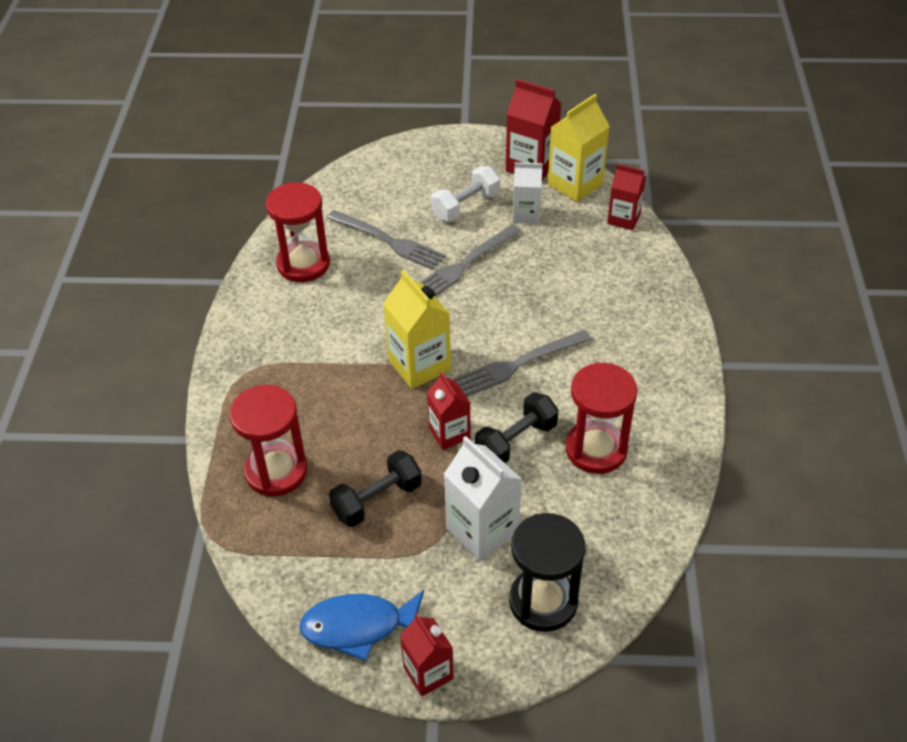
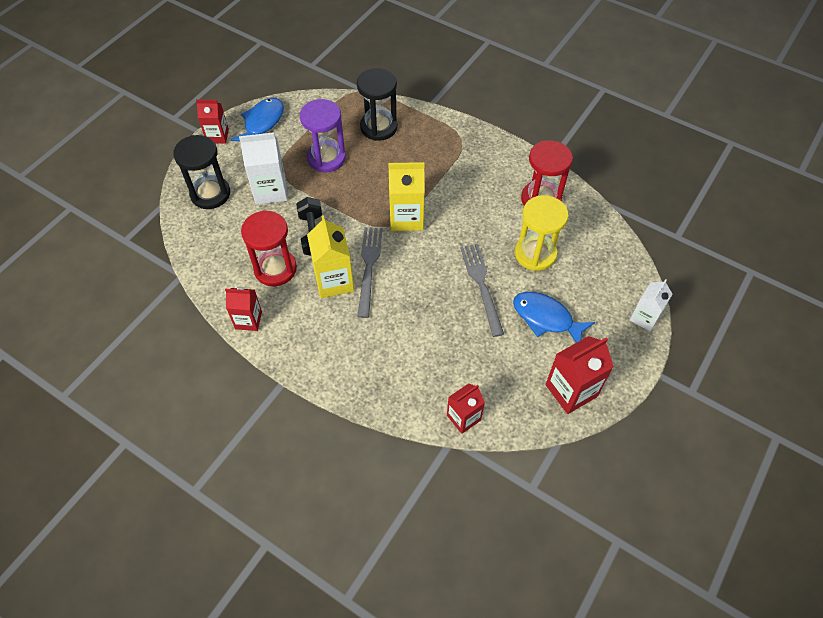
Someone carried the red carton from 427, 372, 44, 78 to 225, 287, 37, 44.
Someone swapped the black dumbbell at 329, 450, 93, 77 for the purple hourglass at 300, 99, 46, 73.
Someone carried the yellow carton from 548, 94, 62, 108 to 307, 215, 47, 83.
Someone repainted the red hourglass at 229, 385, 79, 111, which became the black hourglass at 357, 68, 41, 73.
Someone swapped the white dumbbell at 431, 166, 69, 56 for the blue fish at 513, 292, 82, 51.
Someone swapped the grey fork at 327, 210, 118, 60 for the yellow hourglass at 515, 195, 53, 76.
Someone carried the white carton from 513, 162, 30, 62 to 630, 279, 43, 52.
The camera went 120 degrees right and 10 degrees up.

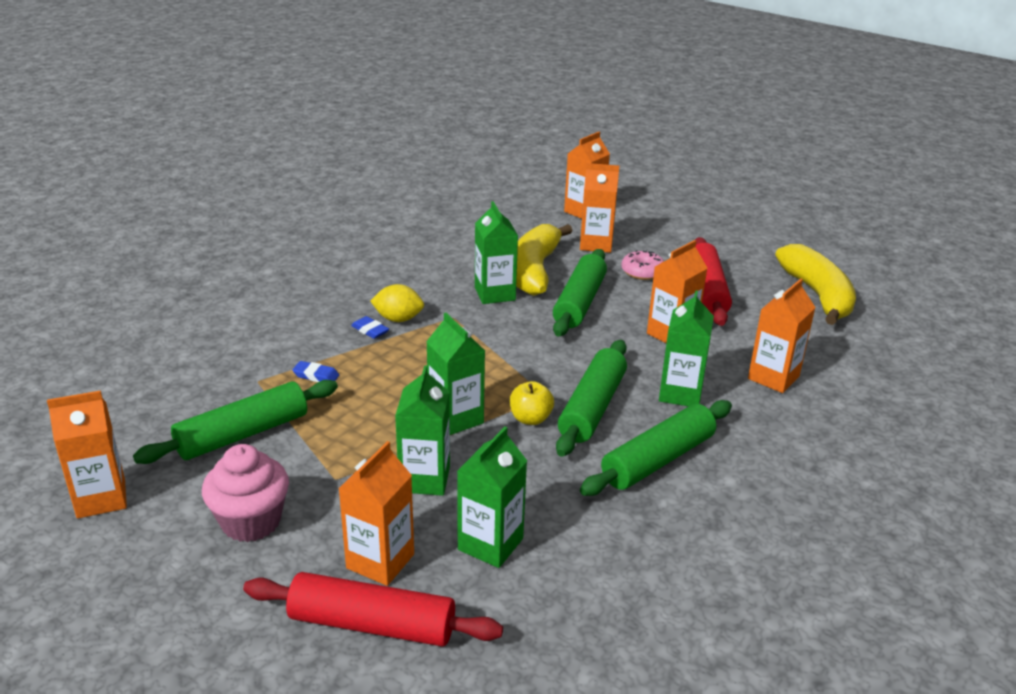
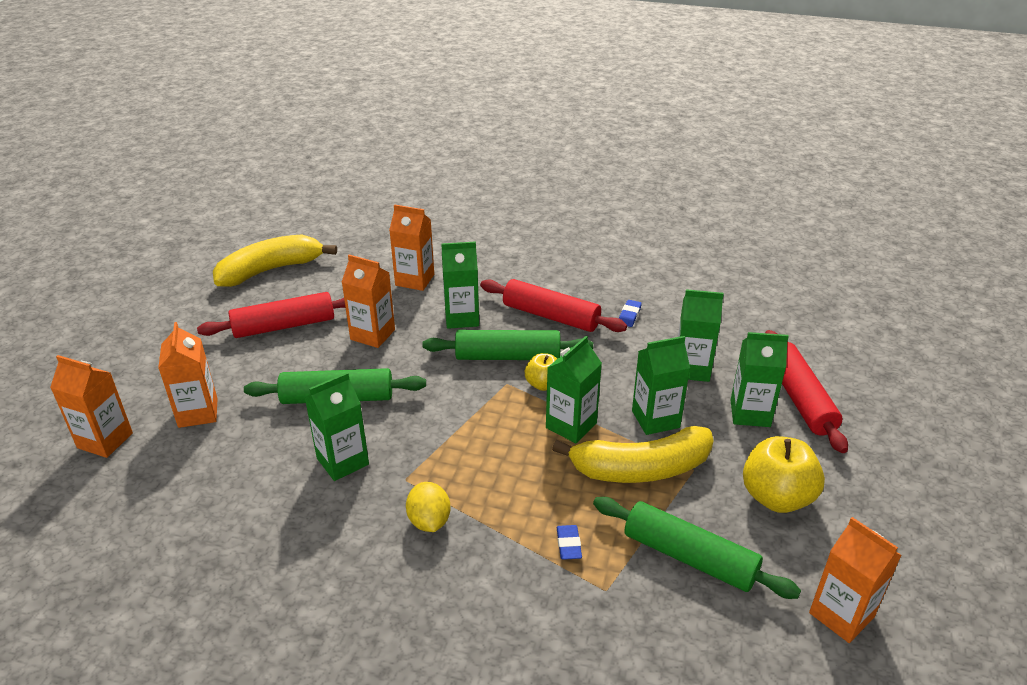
Someone repainted the green rolling pin at 580, 400, 152, 96, which became the red rolling pin at 480, 279, 147, 53.
Someone carried the yellow banana from 516, 224, 57, 72 to 552, 426, 162, 57.
Someone carried the blue eraser from 351, 316, 38, 23 to 619, 300, 23, 27.
Someone repainted the orange carton at 339, 441, 75, 145, which became the green carton at 731, 332, 58, 95.
Someone swapped the pink cupcake at 202, 444, 87, 98 for the yellow apple at 743, 436, 82, 77.
Someone took away the pink donut at 621, 250, 43, 30.
The camera went 110 degrees left and 5 degrees up.

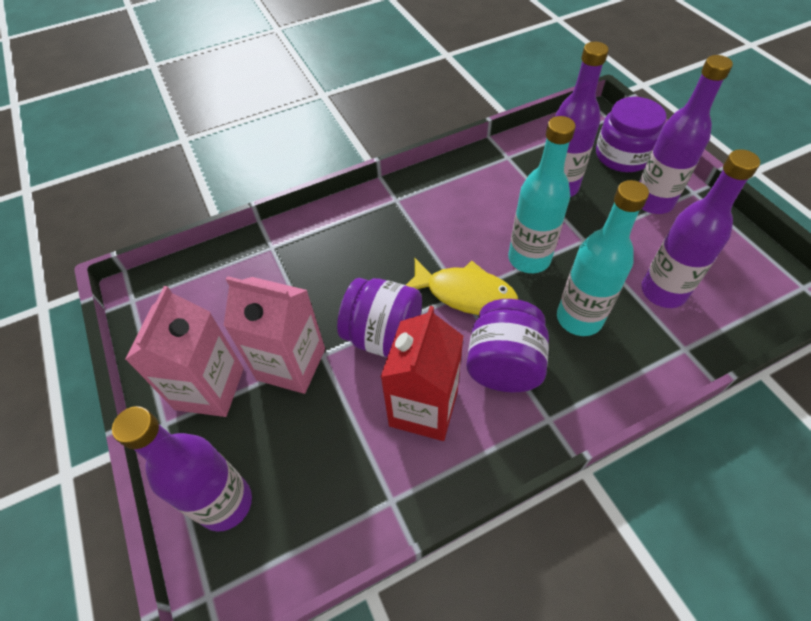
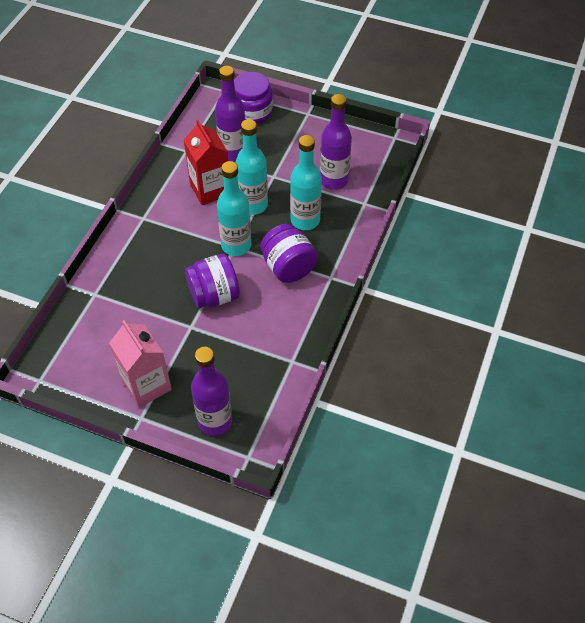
Someone carried the red carton from 381, 306, 82, 135 to 184, 120, 44, 85.
Someone swapped the yellow fish at 406, 258, 112, 57 for the turquoise bottle at 217, 161, 34, 95.
Someone took away the pink carton at 224, 276, 101, 118.
Someone took away the purple bottle at 639, 55, 94, 159.
The camera went 45 degrees left and 0 degrees up.

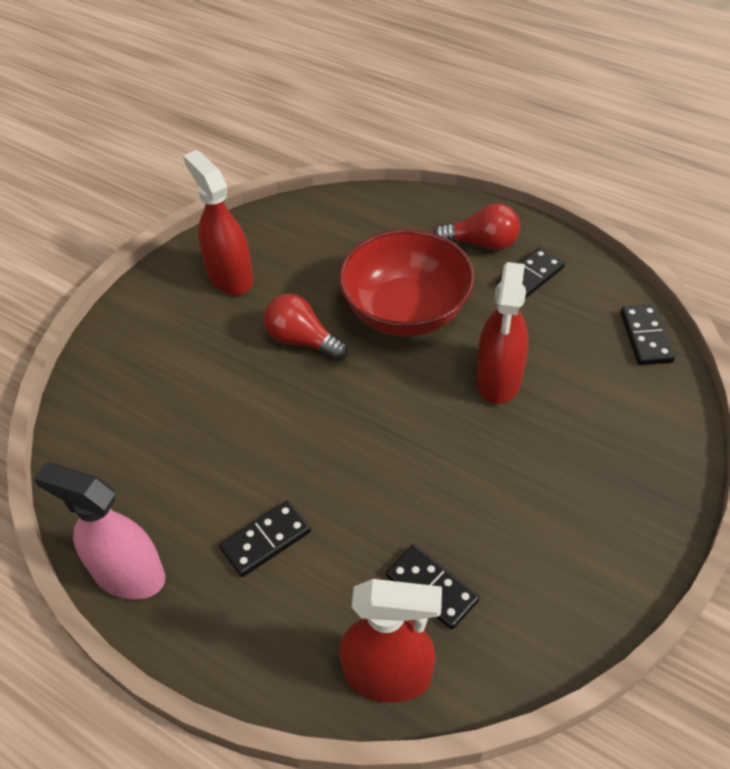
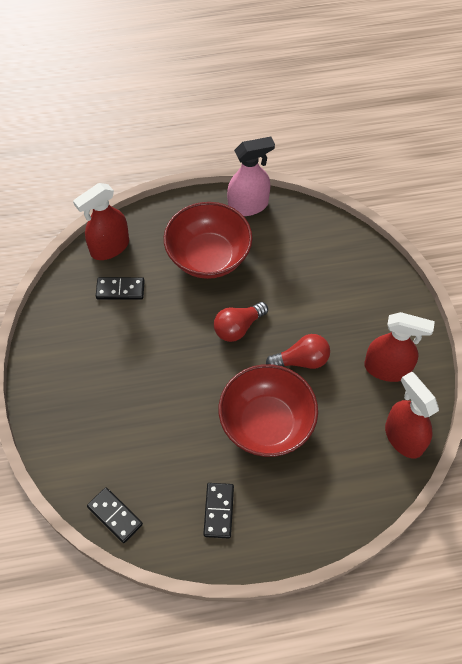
Someone swapped the black domino at 219, 500, 92, 77 for the red bowl at 164, 202, 89, 77.
Someone carried the red light bulb from 434, 203, 86, 48 to 214, 302, 54, 40.
Someone carried the red spray bottle from 476, 262, 52, 142 to 385, 372, 54, 87.
The camera went 135 degrees right and 10 degrees up.

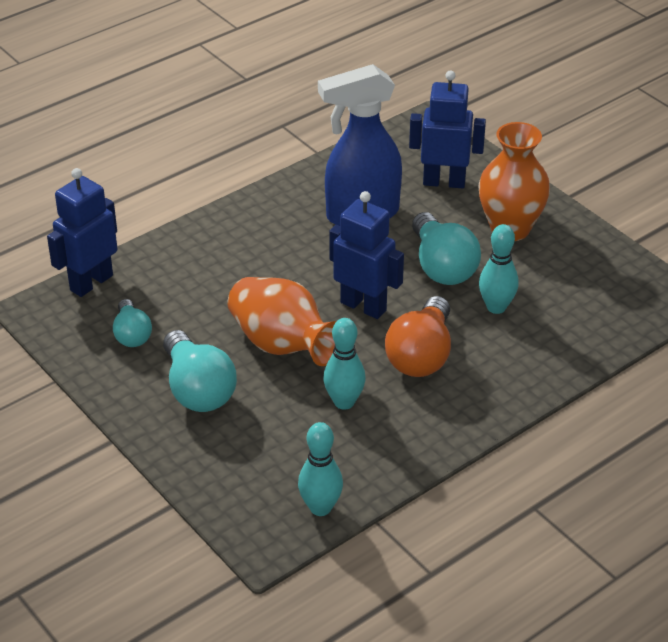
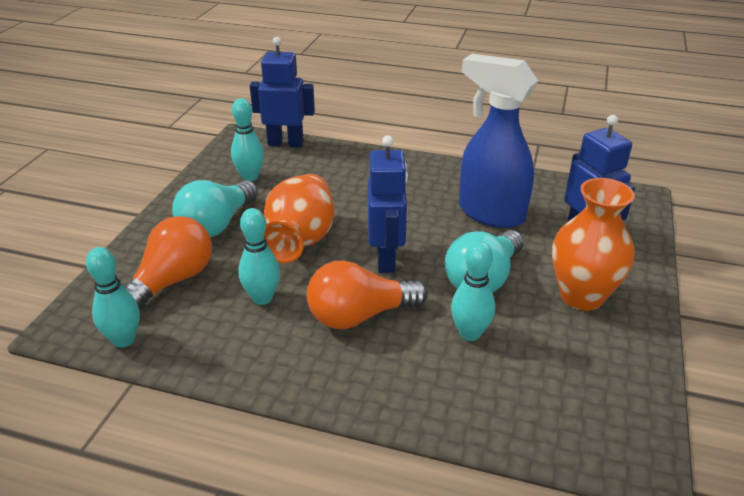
Someone put down the orange light bulb at 125, 216, 87, 93.
Someone swapped the turquoise light bulb at 113, 299, 39, 48 for the turquoise bowling pin at 231, 98, 33, 83.
The camera went 55 degrees right and 5 degrees down.

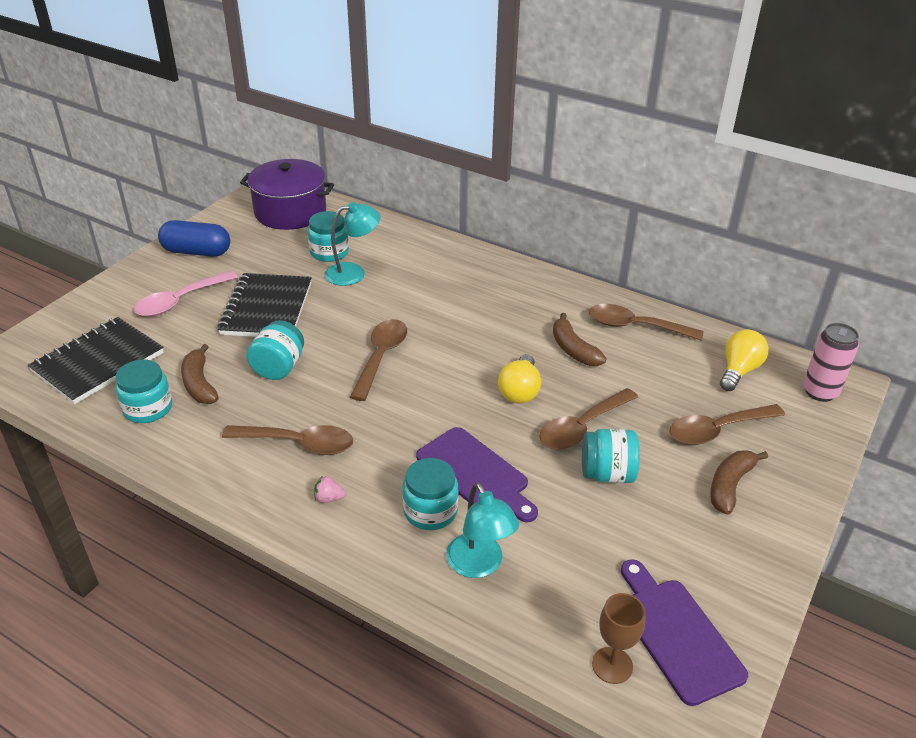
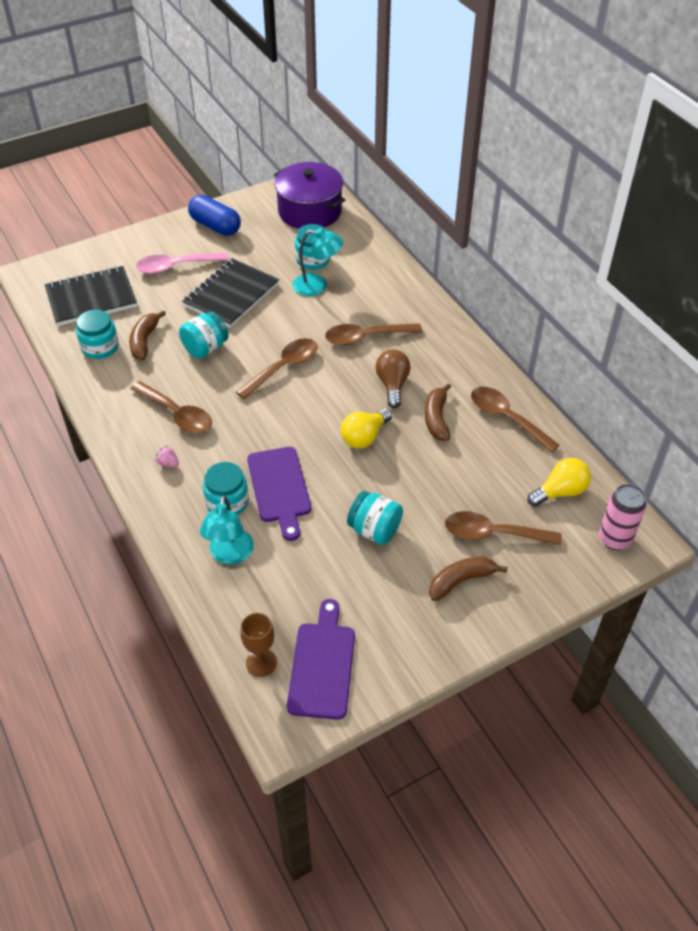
Someone carried the brown spoon from 539, 388, 99, 61 to 325, 323, 97, 22.
Someone put down the brown light bulb at 376, 349, 35, 59.
The camera went 30 degrees right and 10 degrees up.

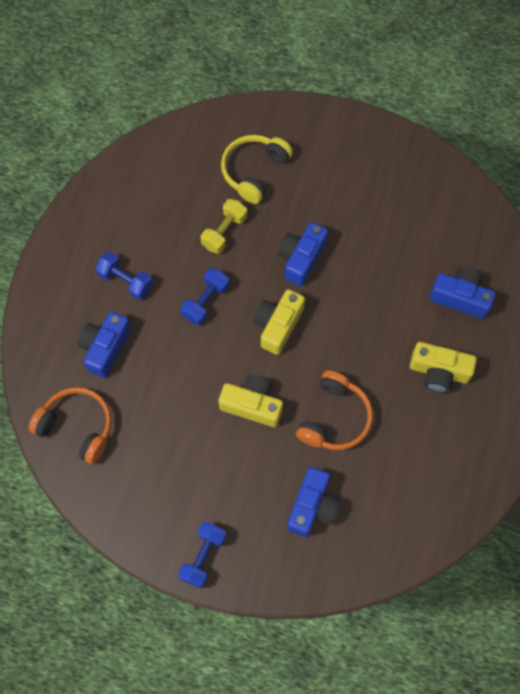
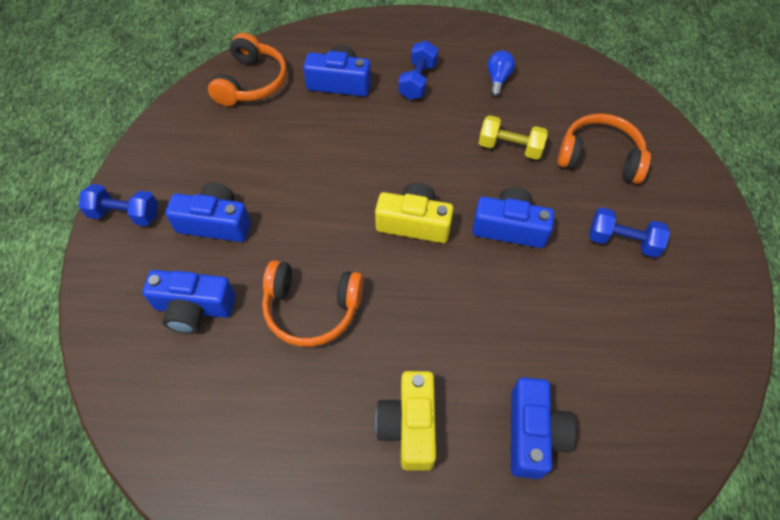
Someone put down the blue camera at 165, 183, 86, 59.
Someone put down the blue light bulb at 488, 51, 27, 46.
Someone repainted the yellow headphones at 221, 135, 72, 69, which became the orange headphones at 557, 114, 94, 70.
Someone carried the blue dumbbell from 181, 268, 48, 57 to 589, 207, 81, 51.
Someone took away the yellow camera at 218, 375, 65, 52.
The camera went 75 degrees right and 10 degrees down.

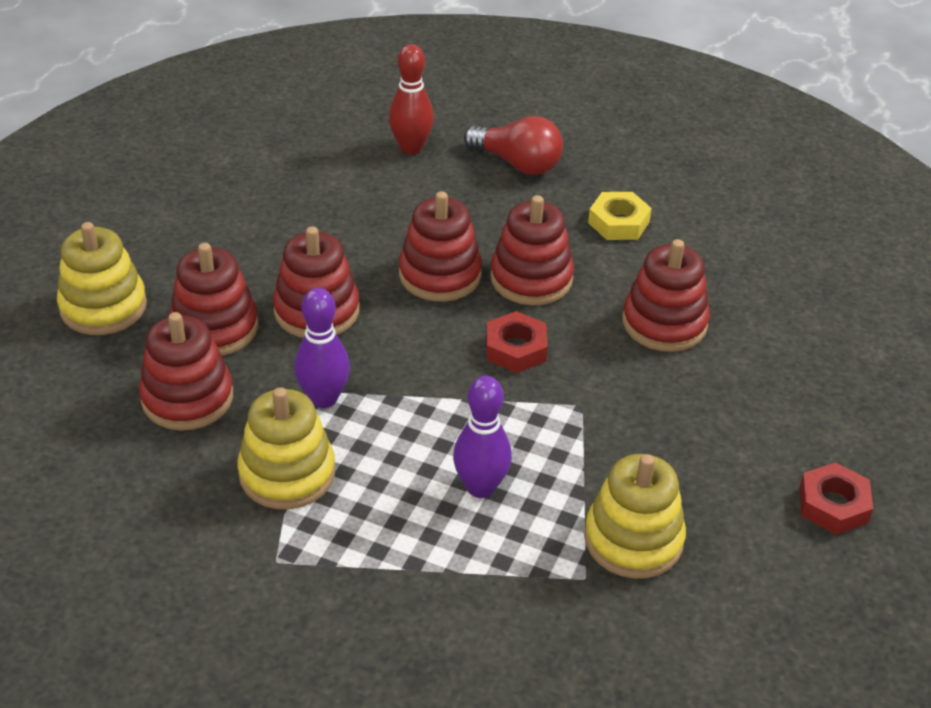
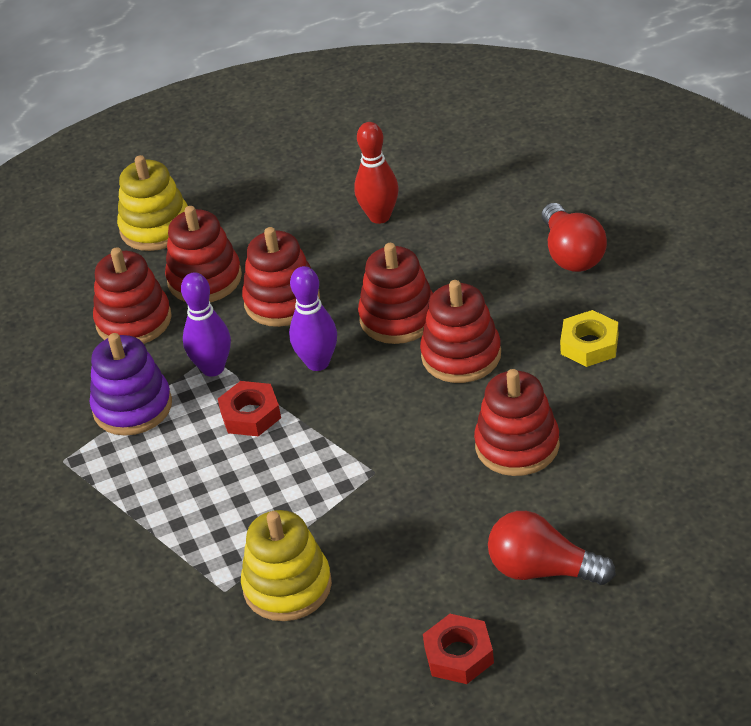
Someone repainted the yellow stacking toy at 237, 387, 98, 122, which became the purple stacking toy at 90, 333, 82, 103.
Someone carried the red nut from 486, 311, 62, 62 to 218, 381, 63, 56.
Someone carried the purple bowling pin from 453, 376, 59, 122 to 289, 266, 48, 105.
Someone carried the red bowling pin from 389, 44, 45, 111 to 354, 122, 45, 102.
Someone put down the red light bulb at 488, 511, 128, 74.
The camera went 50 degrees right and 0 degrees up.

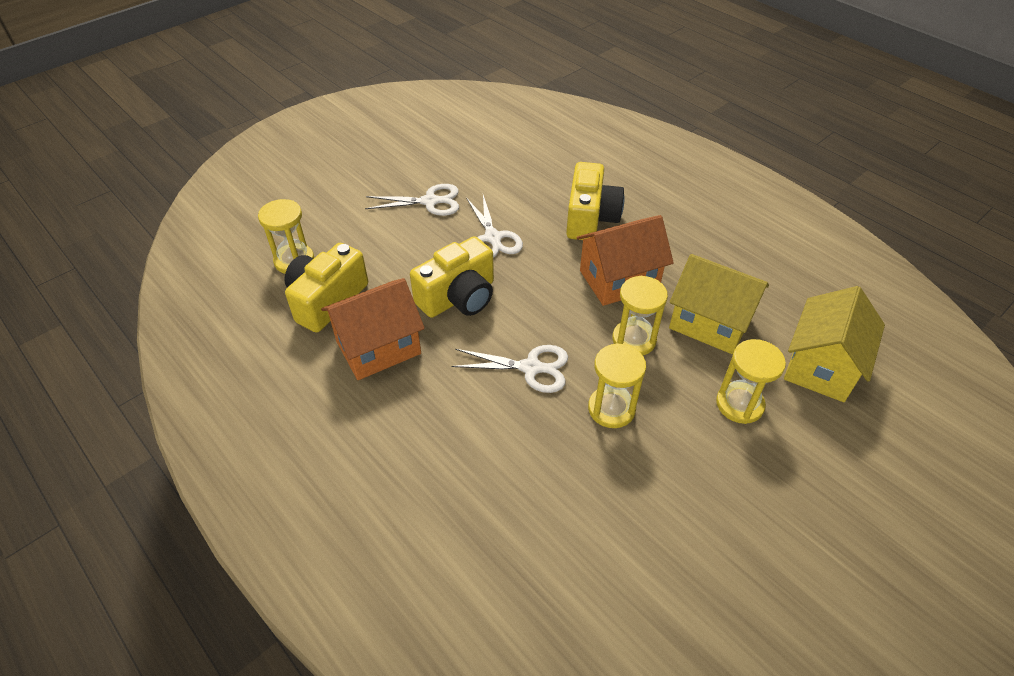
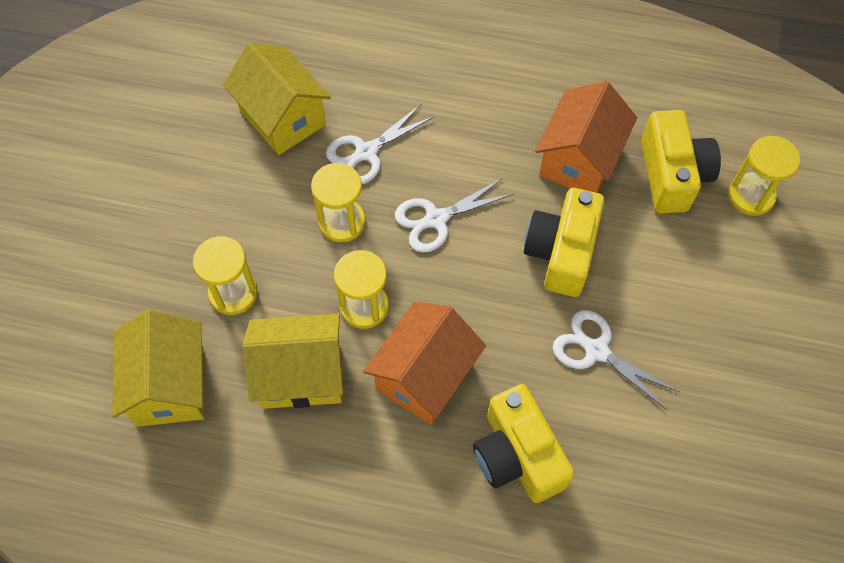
Someone put down the yellow house at 223, 42, 108, 113.
Someone carried the white scissors from 365, 184, 94, 32 to 326, 103, 109, 81.
The camera went 145 degrees right and 15 degrees up.

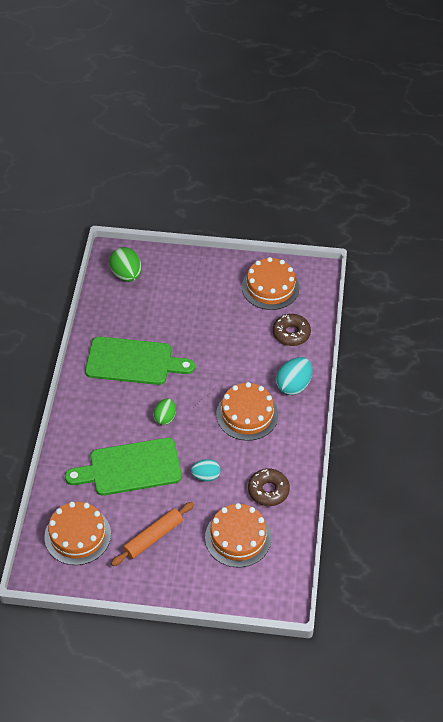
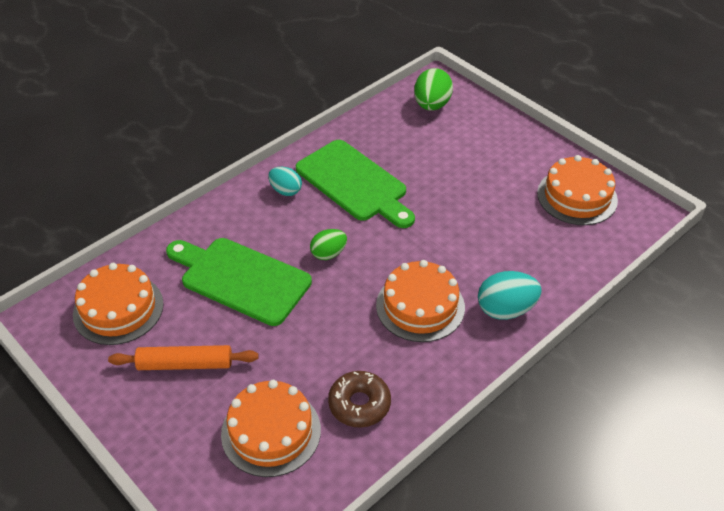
Someone carried the turquoise egg from 191, 459, 29, 22 to 268, 167, 34, 29.
Someone took away the brown donut at 273, 314, 38, 32.
The camera went 40 degrees right and 5 degrees down.

